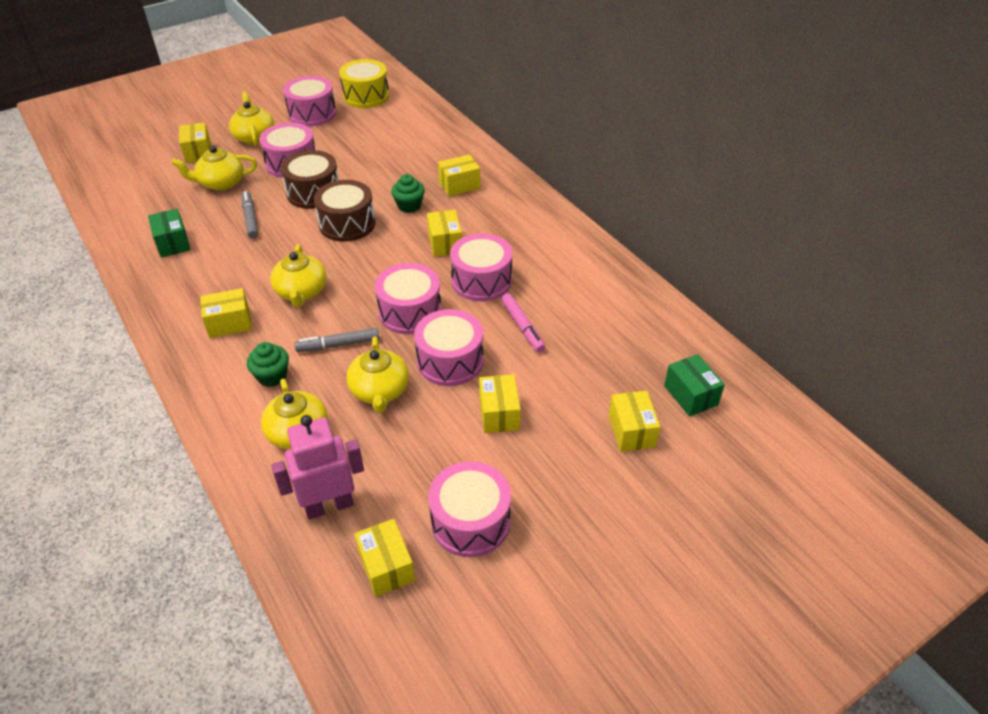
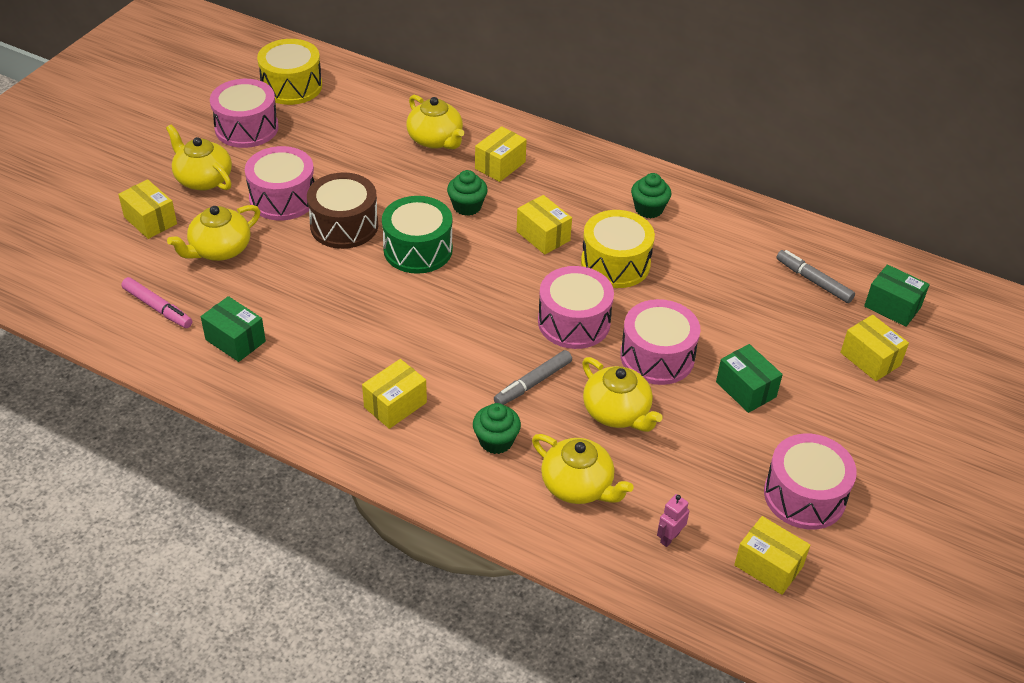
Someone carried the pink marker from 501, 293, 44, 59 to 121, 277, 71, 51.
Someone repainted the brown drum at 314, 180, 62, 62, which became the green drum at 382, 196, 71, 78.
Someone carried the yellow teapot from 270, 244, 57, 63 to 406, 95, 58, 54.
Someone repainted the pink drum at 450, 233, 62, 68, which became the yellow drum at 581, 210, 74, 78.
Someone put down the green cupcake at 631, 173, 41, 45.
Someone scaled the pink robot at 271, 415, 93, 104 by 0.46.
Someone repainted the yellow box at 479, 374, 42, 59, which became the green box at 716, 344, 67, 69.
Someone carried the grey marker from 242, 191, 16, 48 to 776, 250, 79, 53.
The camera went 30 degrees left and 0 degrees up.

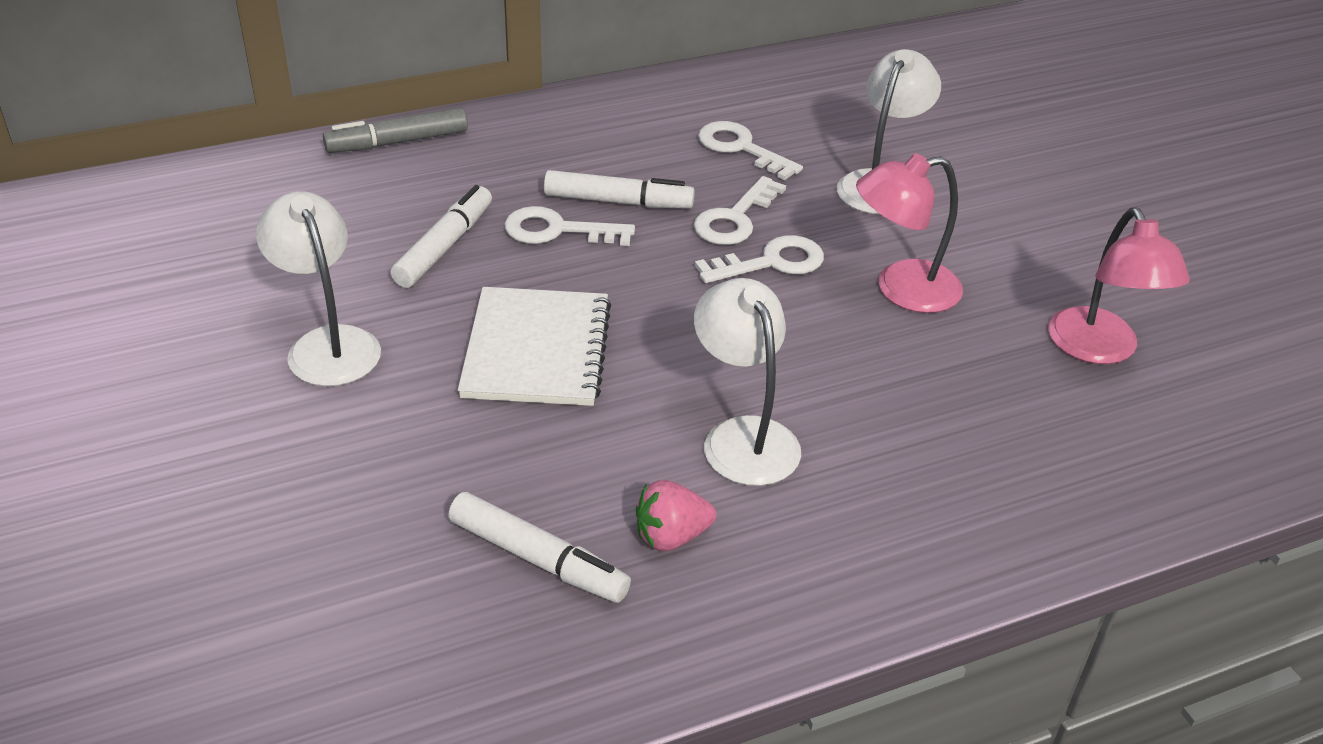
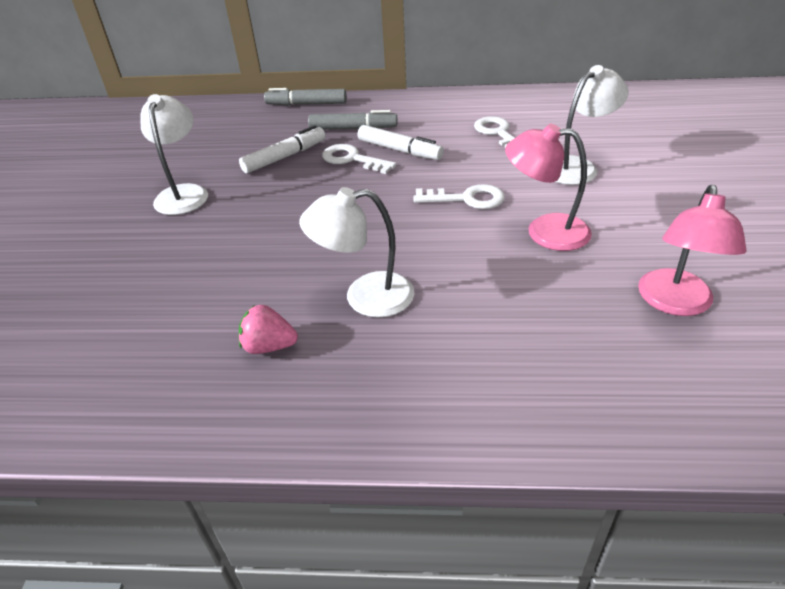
Someone rotated the white lamp at 694, 278, 107, 208 by 105 degrees counterclockwise.
Someone put down the grey marker at 308, 110, 89, 20.
Someone took away the white marker at 448, 492, 183, 111.
Someone took away the white notebook at 458, 287, 153, 119.
Someone took away the white key at 694, 176, 92, 69.
The camera went 30 degrees right and 0 degrees up.

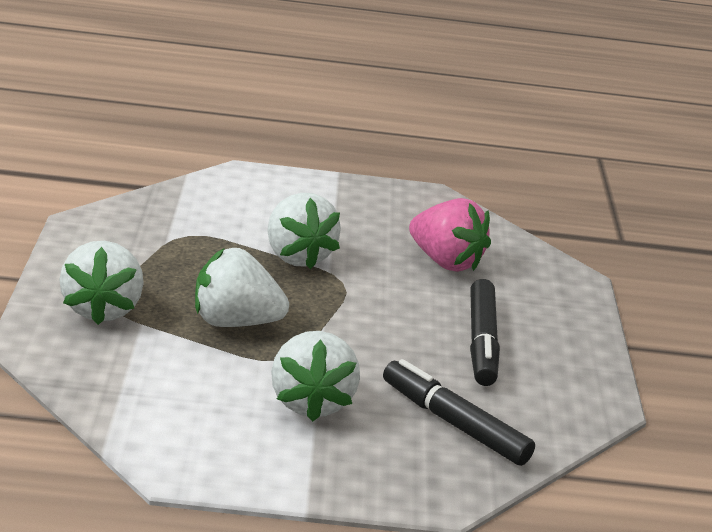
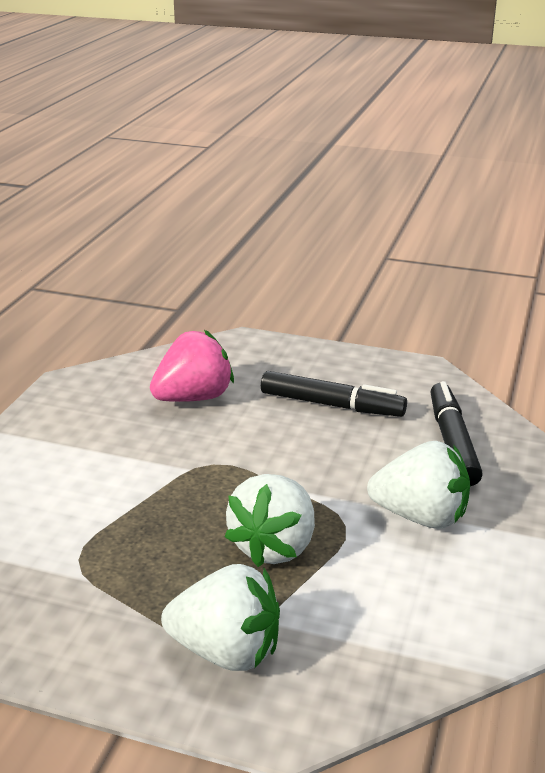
Someone rotated the black marker at 383, 359, 152, 107 by 120 degrees clockwise.
Someone took away the white strawberry at 268, 193, 73, 76.
The camera went 70 degrees left and 0 degrees up.

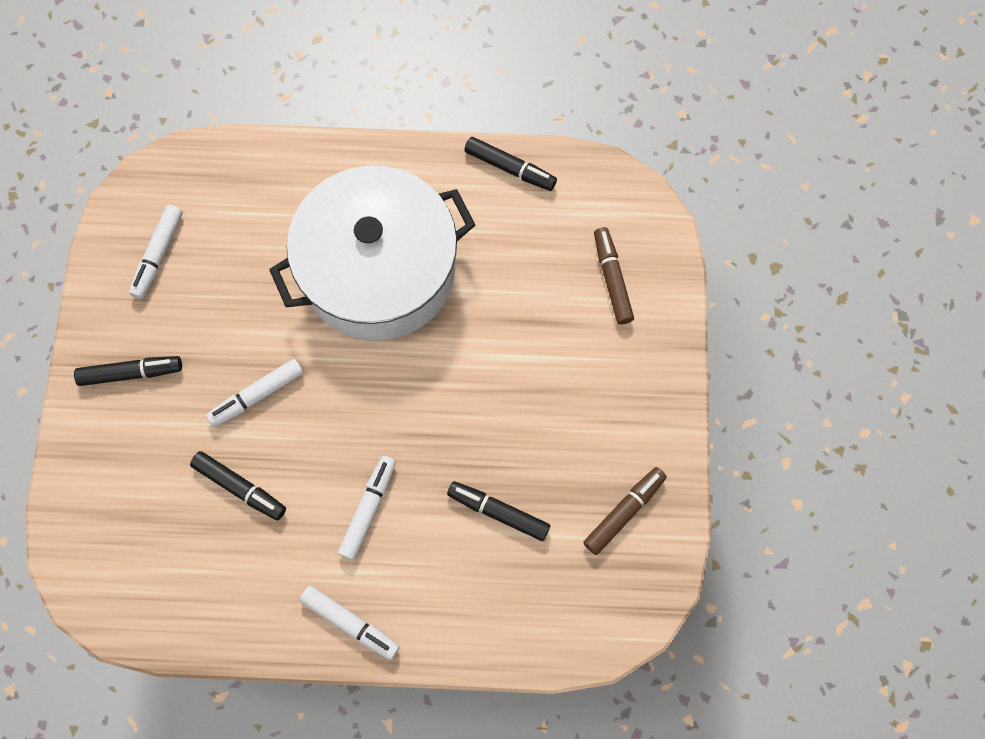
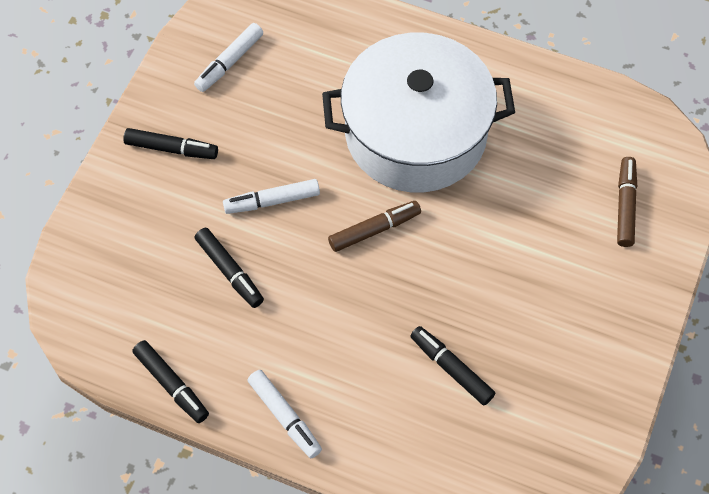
Someone carried the black marker from 464, 137, 93, 54 to 132, 340, 77, 83.
Someone carried the brown marker from 583, 467, 84, 88 to 328, 201, 93, 51.
Someone took away the white marker at 338, 456, 58, 104.
The camera went 20 degrees right and 10 degrees down.

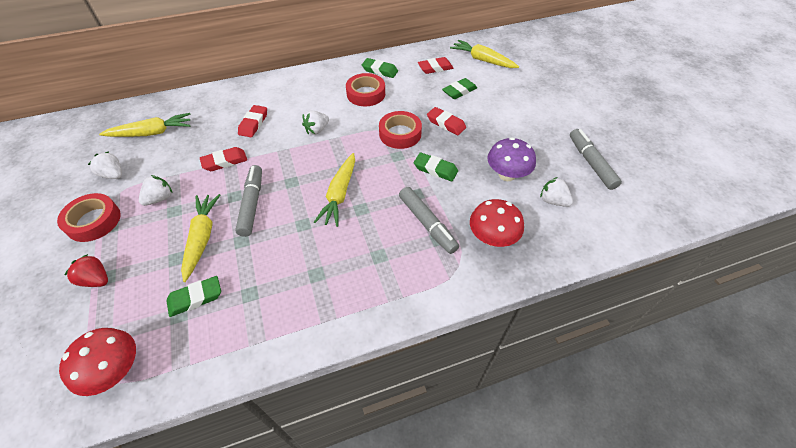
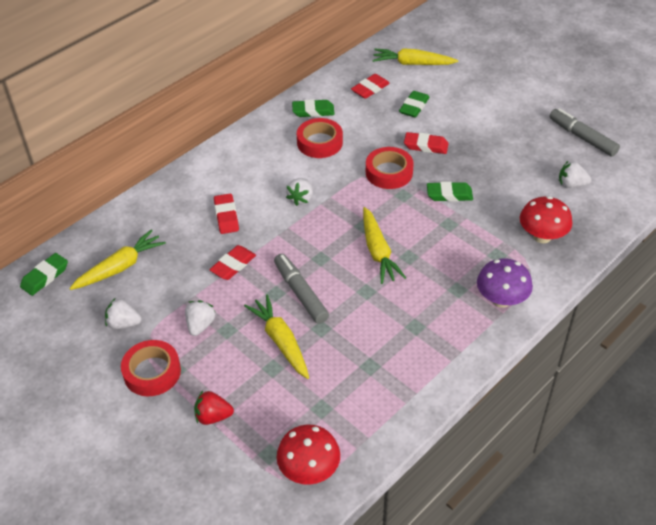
Someone carried the green eraser from 167, 276, 54, 41 to 20, 253, 48, 43.
Someone carried the purple mushroom from 487, 137, 49, 44 to 477, 258, 56, 50.
Someone took away the grey marker at 399, 187, 60, 67.
The camera went 25 degrees left and 5 degrees down.

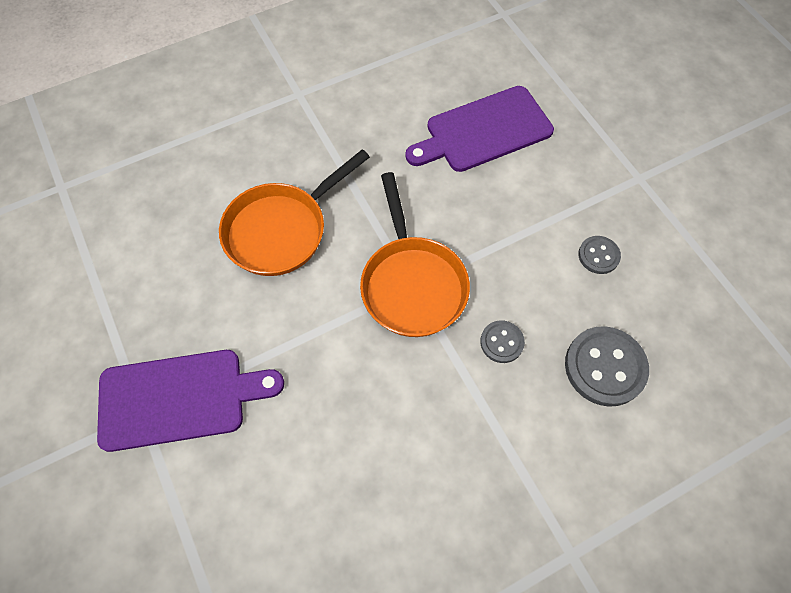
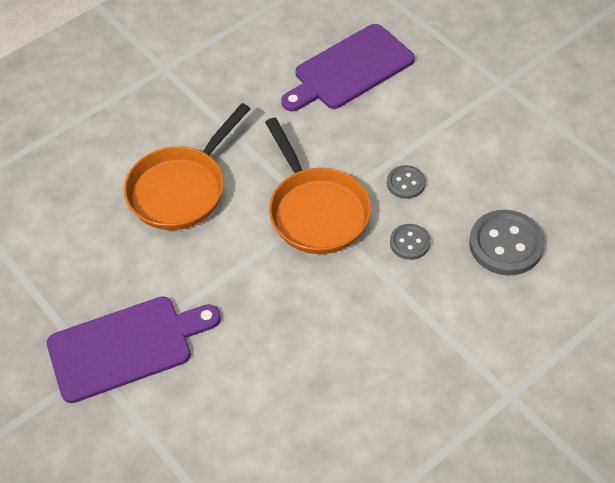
Someone carried the grey button from 578, 236, 43, 38 to 387, 165, 39, 34.
The camera went 10 degrees left and 10 degrees down.

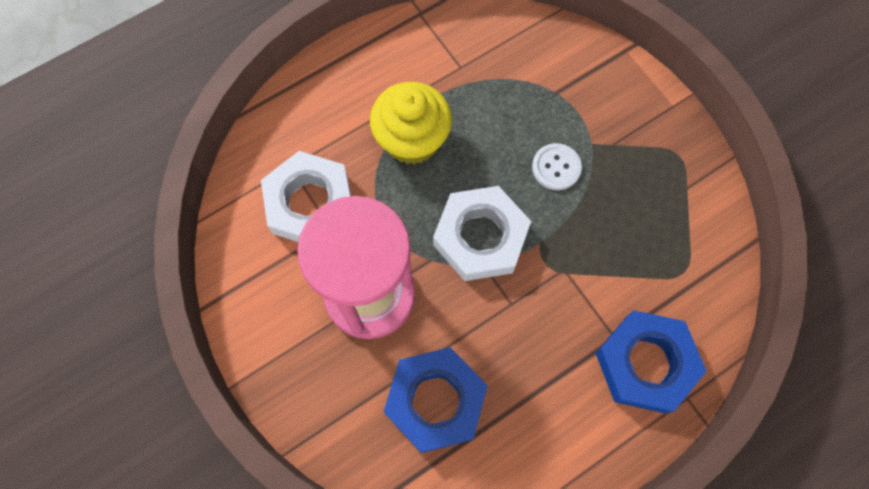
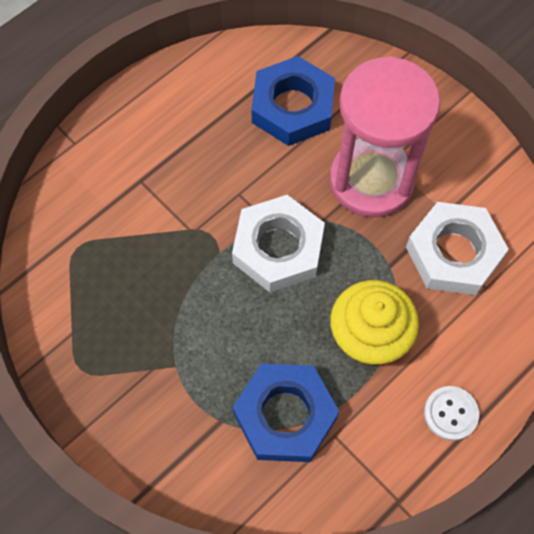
Someone carried the blue nut from 596, 310, 110, 104 to 233, 364, 106, 98.
Someone carried the white button from 532, 143, 50, 47 to 424, 386, 55, 55.
The camera went 170 degrees right and 5 degrees down.

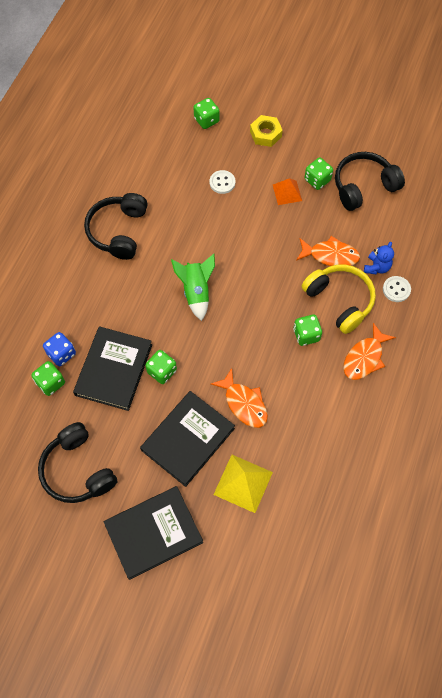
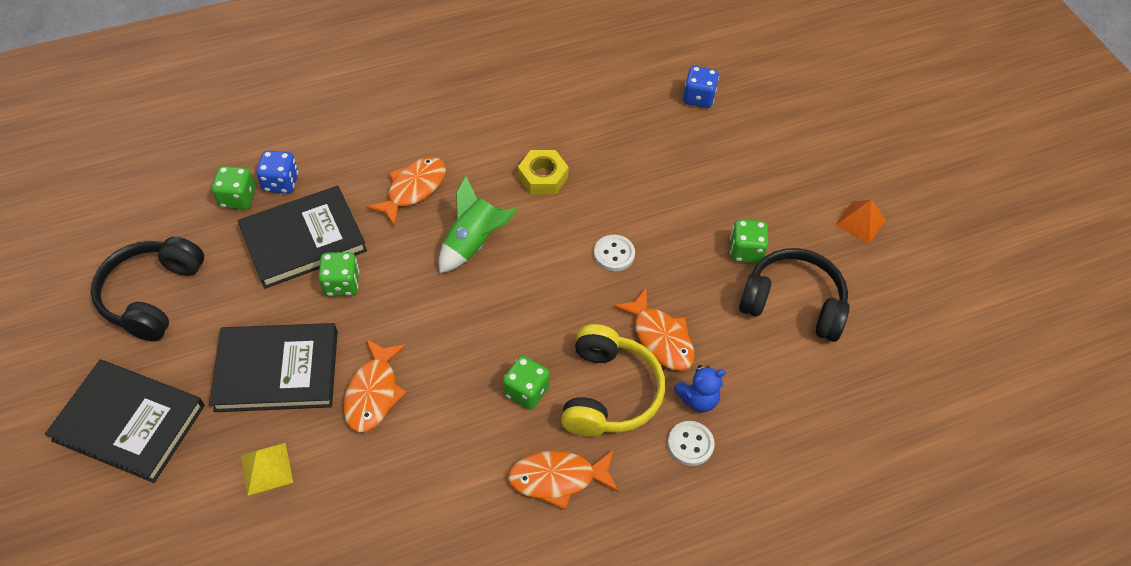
Someone scaled the yellow pyramid at 213, 455, 60, 58 by 0.64.
Someone put down the orange fish at 366, 157, 80, 70.
Someone carried the yellow nut from 250, 115, 33, 32 to 518, 150, 51, 45.
Someone carried the white button from 209, 170, 26, 24 to 594, 235, 41, 36.
Someone repainted the green dice at 194, 98, 26, 31, which became the blue dice at 683, 66, 36, 42.
Someone carried the orange pyramid from 273, 178, 29, 27 to 835, 200, 51, 44.
Someone took away the black headphones at 84, 193, 64, 67.
The camera went 45 degrees right and 10 degrees down.

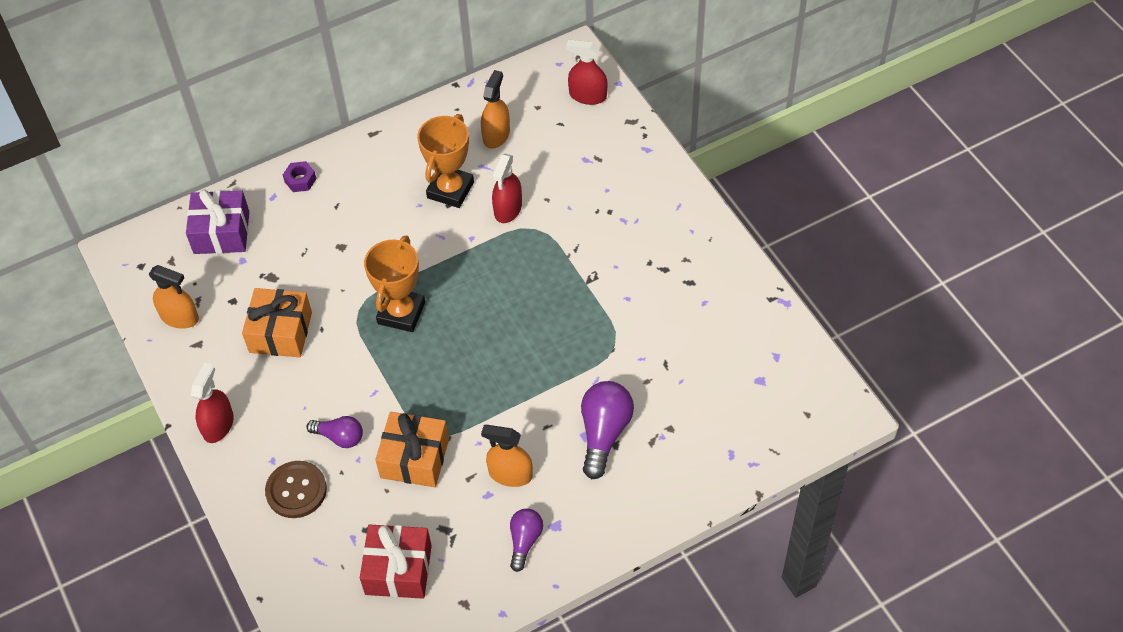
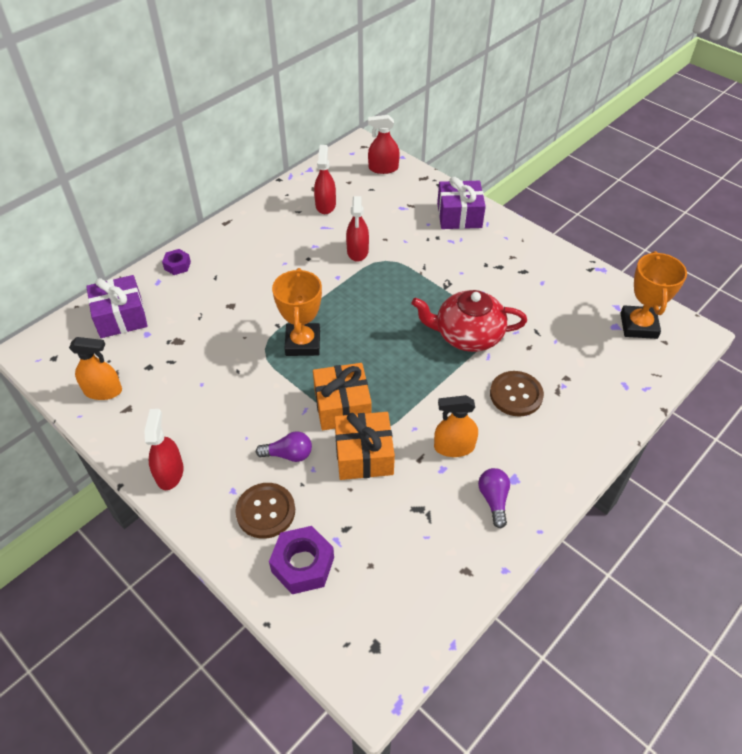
Someone put down the purple nut at 269, 526, 65, 68.
Someone carried the orange gift from 242, 288, 70, 69 to 313, 363, 59, 67.
Someone repainted the orange spray bottle at 481, 70, 29, 79, which became the red spray bottle at 314, 145, 22, 69.
Someone put down the red teapot at 412, 290, 115, 62.
Someone put down the purple gift at 437, 177, 49, 52.
Someone swapped the purple light bulb at 581, 381, 53, 98 for the brown button at 490, 371, 54, 45.
Someone carried the orange trophy from 417, 114, 57, 94 to 620, 251, 67, 88.
Someone took away the red gift at 360, 524, 72, 75.
The camera went 20 degrees left and 5 degrees down.

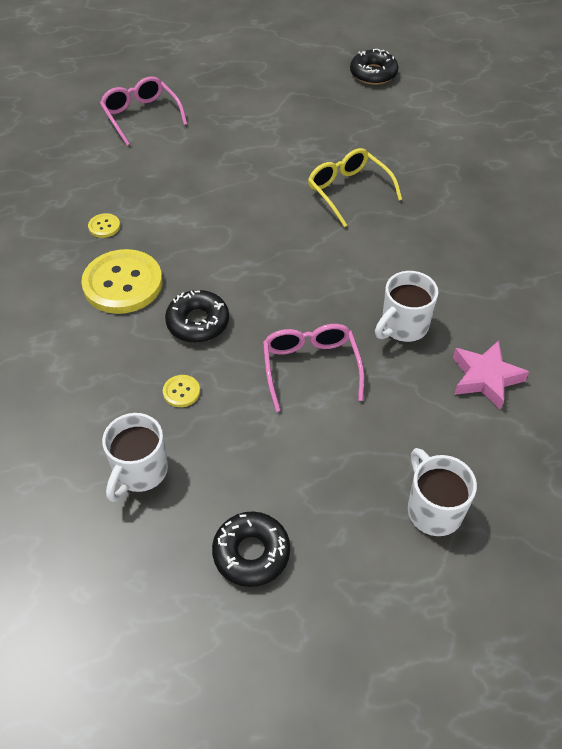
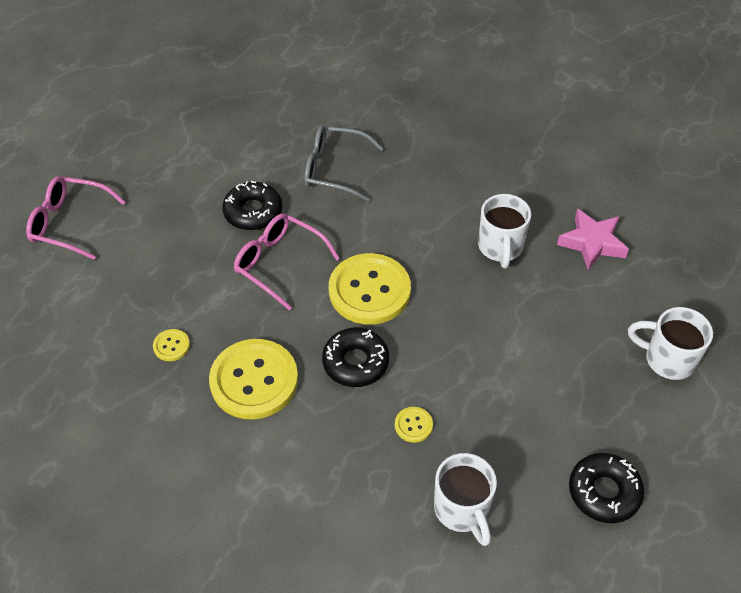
Someone carried the black donut from 350, 49, 49, 36 to 222, 181, 60, 49.
Someone carried the pink glasses from 263, 324, 101, 88 to 234, 214, 106, 97.
Someone repainted the yellow glasses at 308, 148, 94, 79, which became the grey glasses at 304, 125, 80, 77.
Someone put down the yellow button at 329, 253, 82, 72.
The camera went 45 degrees left and 0 degrees up.

